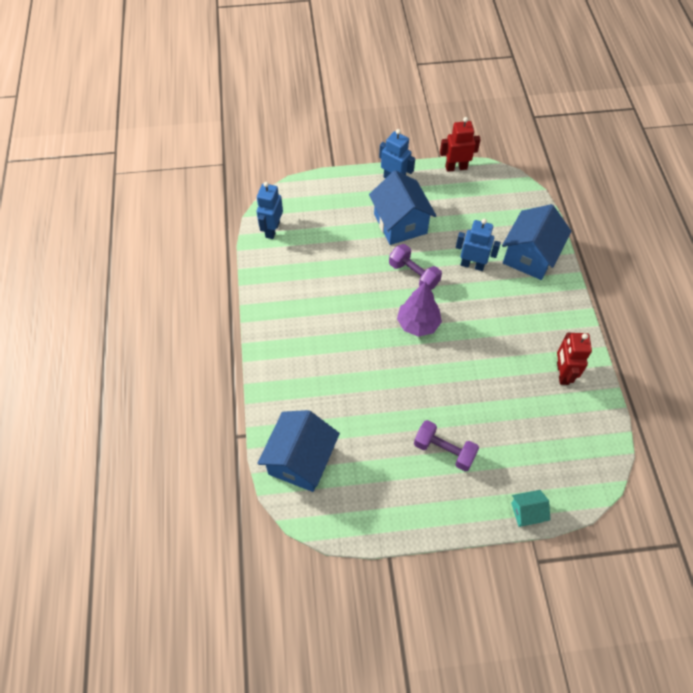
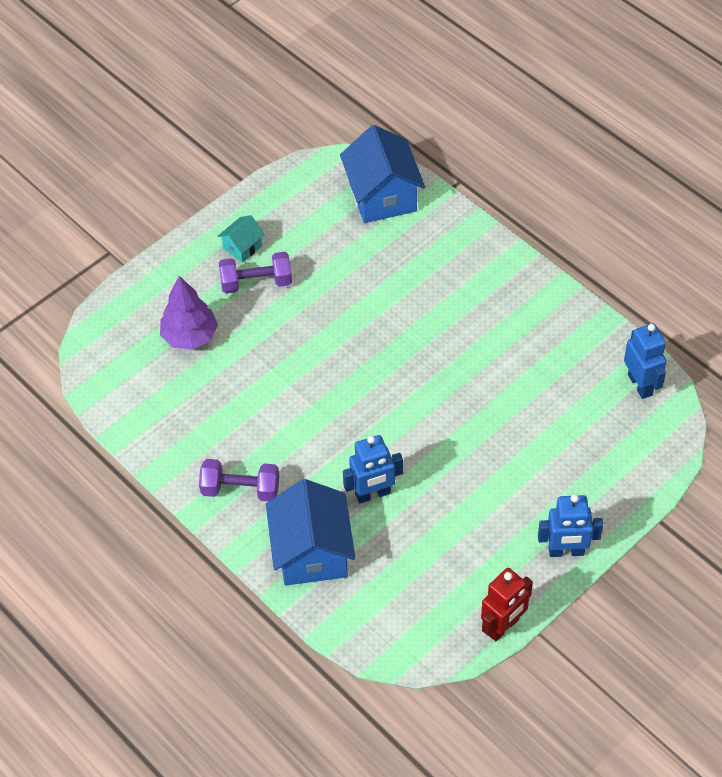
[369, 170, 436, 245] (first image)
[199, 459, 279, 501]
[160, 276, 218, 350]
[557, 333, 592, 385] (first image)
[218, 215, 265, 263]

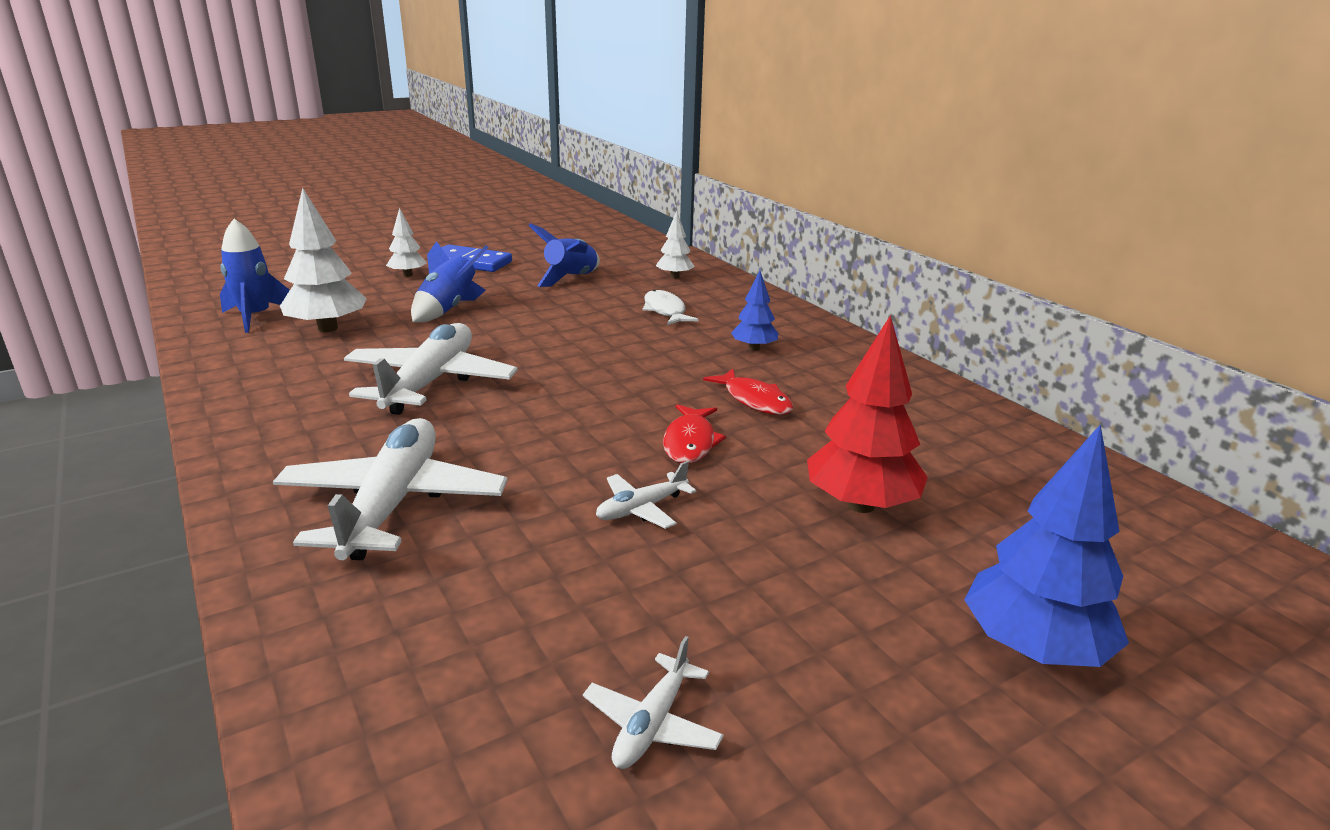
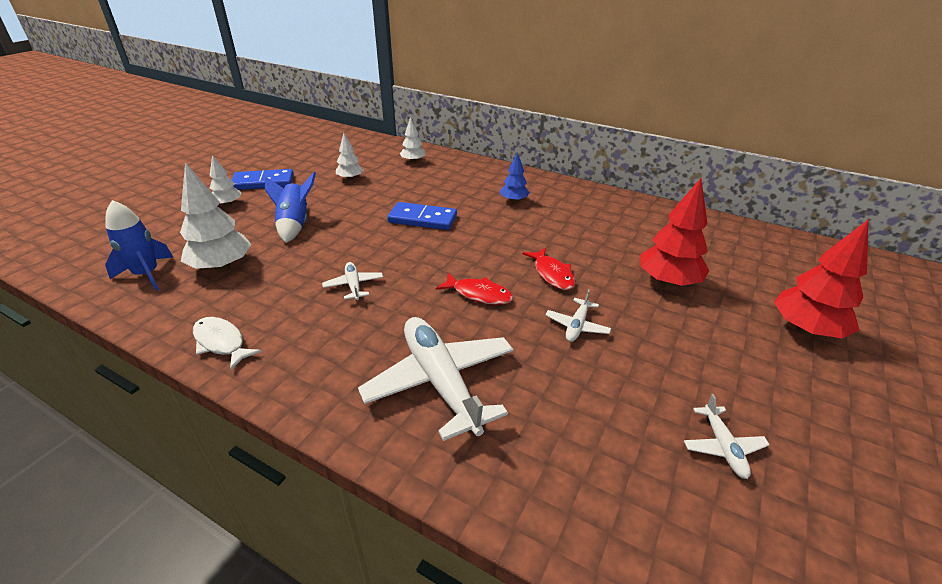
[336, 133, 363, 180]
[193, 317, 262, 370]
[322, 262, 383, 300]
[436, 273, 513, 305]
[774, 219, 869, 338]
[387, 202, 457, 230]

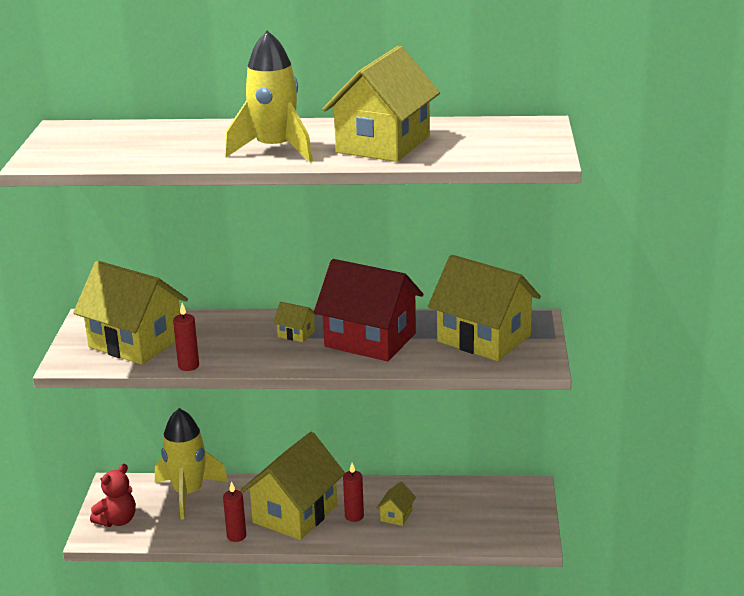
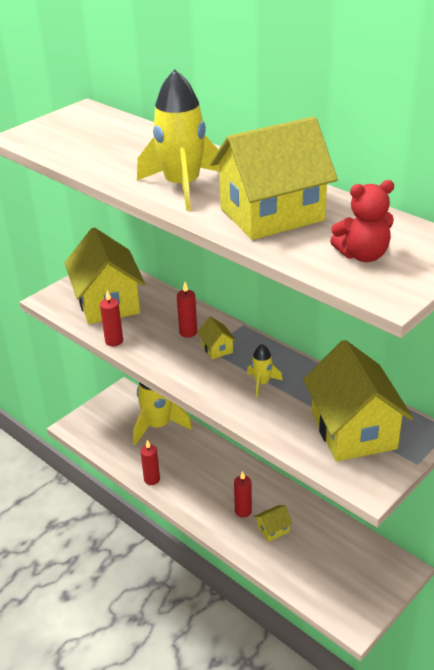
[247, 344, 283, 397]
[240, 432, 345, 540] (first image)
[330, 180, 394, 262]
[177, 282, 197, 338]

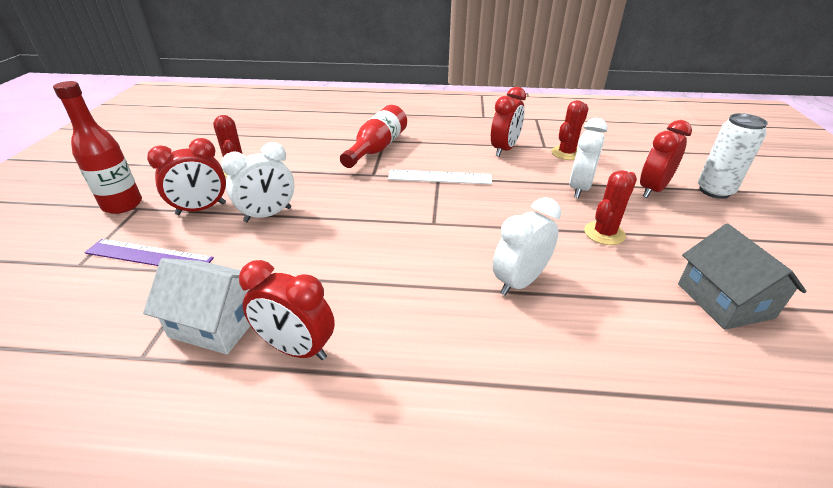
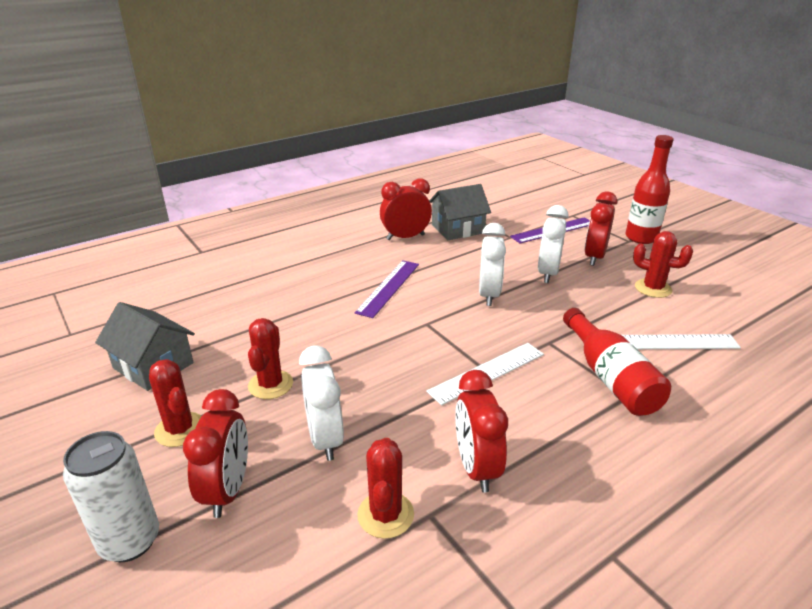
[479, 223, 506, 306]
[429, 184, 491, 240]
[355, 260, 419, 318]
[622, 334, 741, 349]
[149, 359, 202, 447]

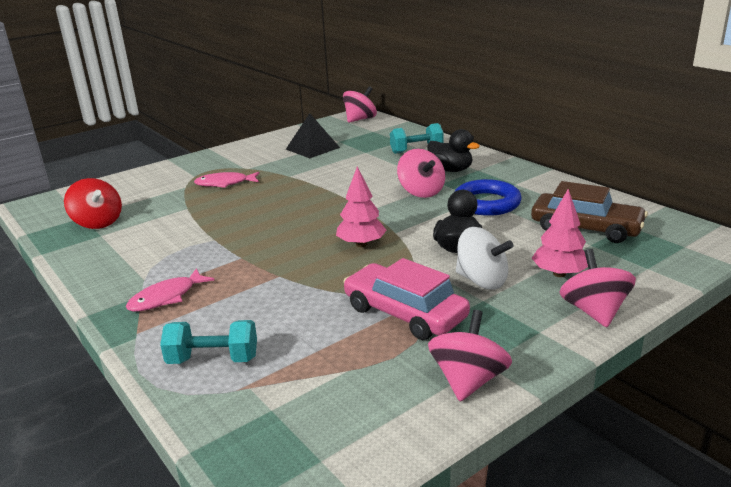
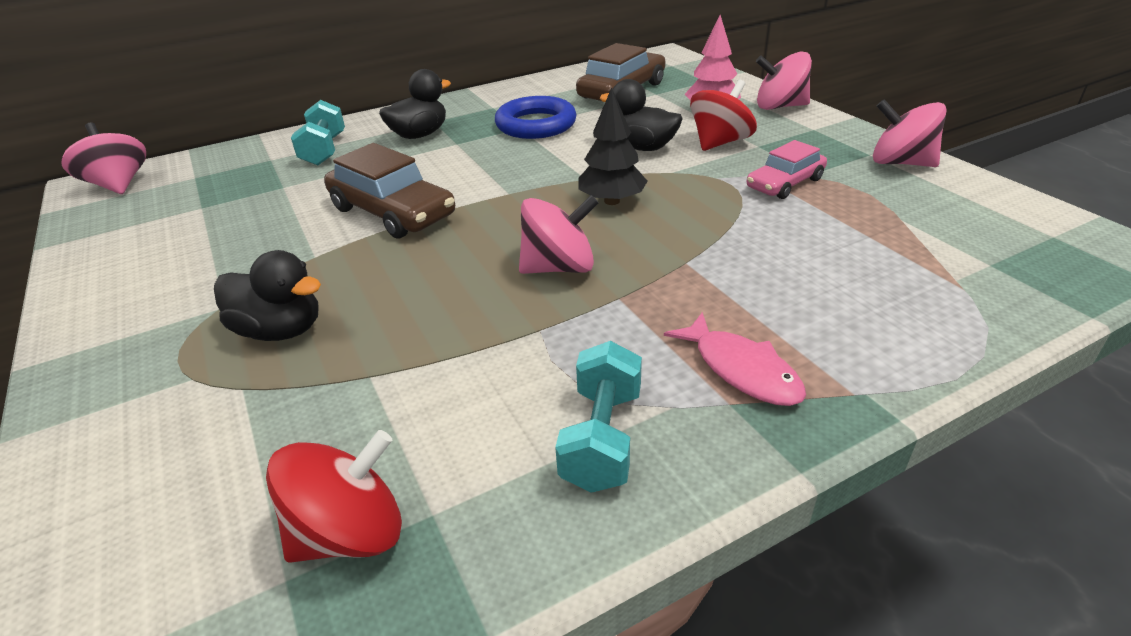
[286, 113, 340, 158] (first image)
[519, 195, 599, 274]
[578, 87, 648, 205]
[214, 250, 321, 341]
[690, 79, 757, 151]
[747, 140, 827, 199]
[555, 341, 642, 493]
[324, 143, 455, 239]

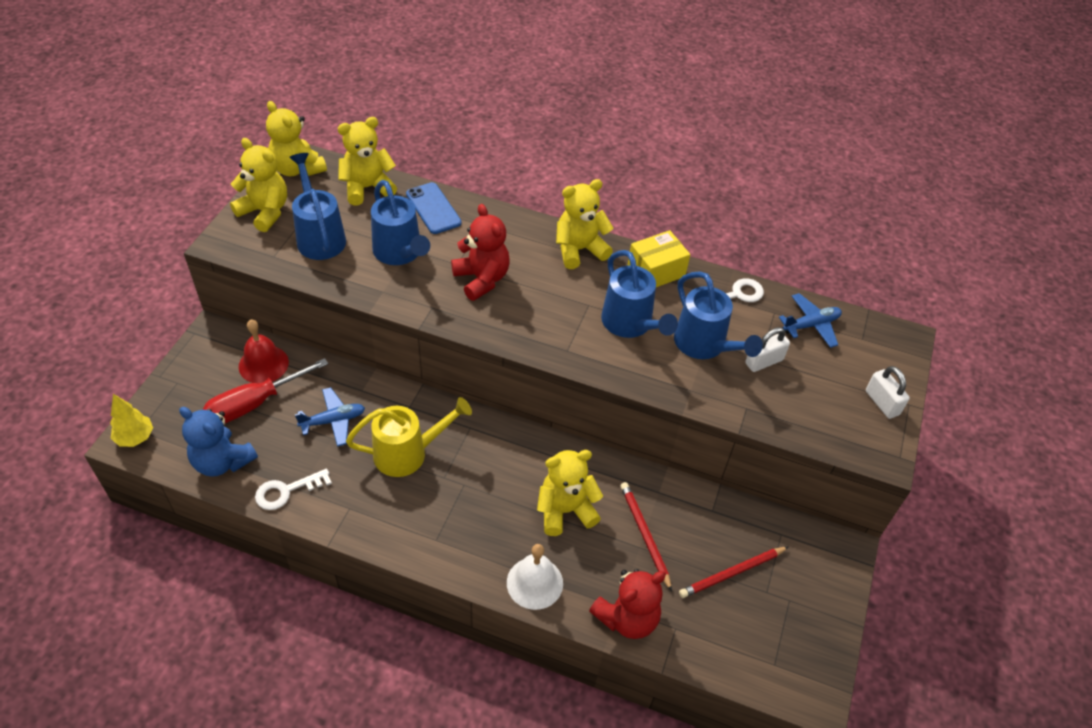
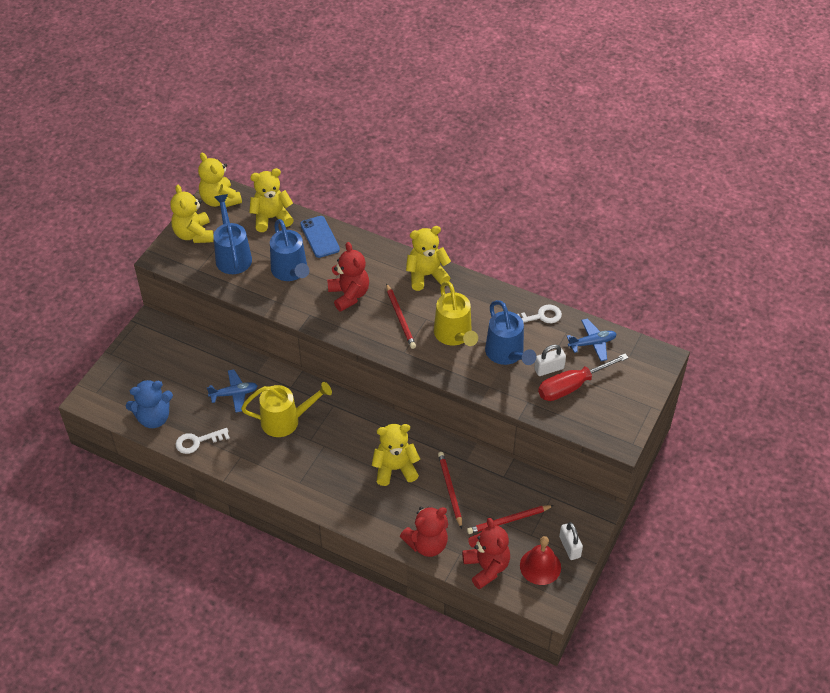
[170, 185, 213, 243]
[627, 230, 690, 287] (first image)
[434, 281, 478, 346]
[520, 536, 561, 585]
[538, 354, 629, 401]
[559, 522, 583, 560]
[110, 394, 153, 447] (first image)
[126, 380, 173, 428]
[507, 544, 563, 610] (first image)
[386, 283, 416, 349]
[462, 518, 510, 589]

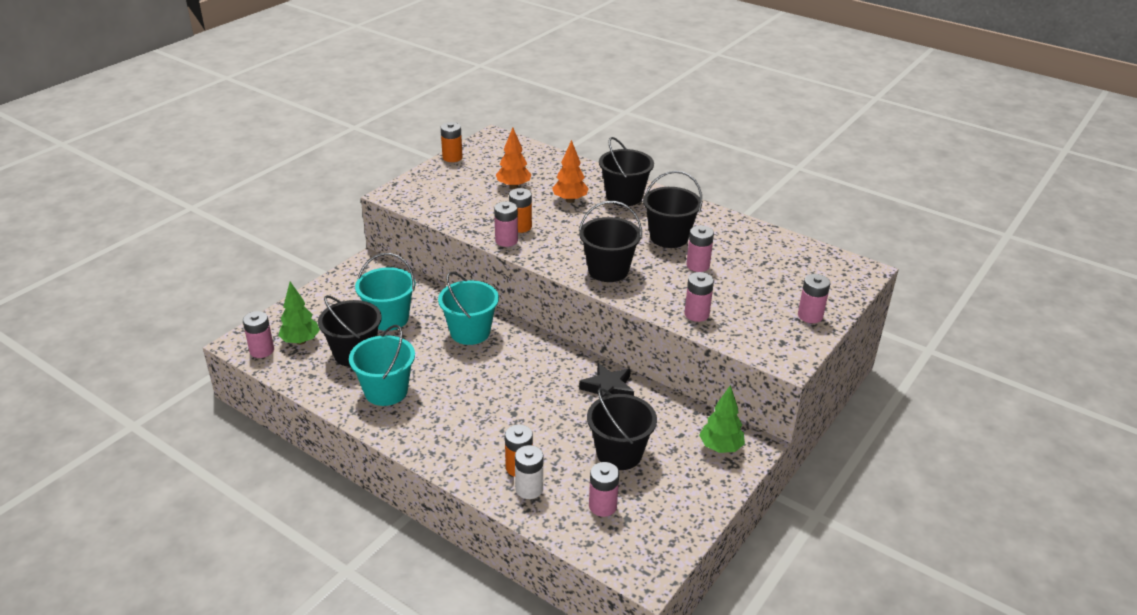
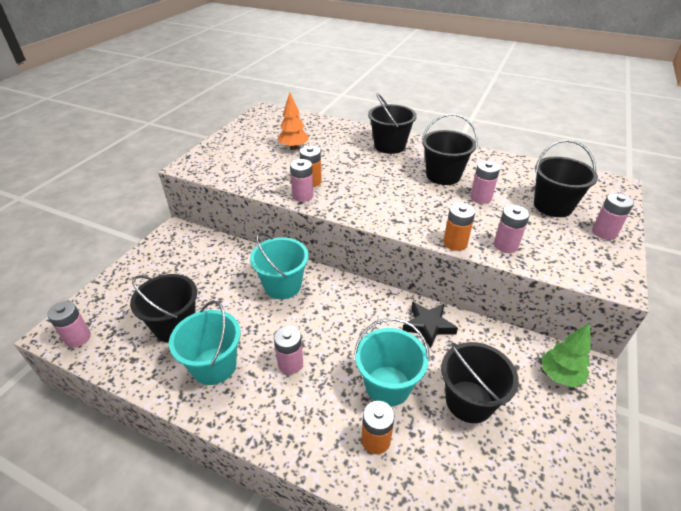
[443, 203, 475, 251]
[552, 140, 589, 203] (first image)
[534, 140, 598, 217]
[354, 318, 430, 406]
[278, 282, 320, 345] (first image)
[515, 445, 543, 499] (first image)
[274, 326, 303, 374]

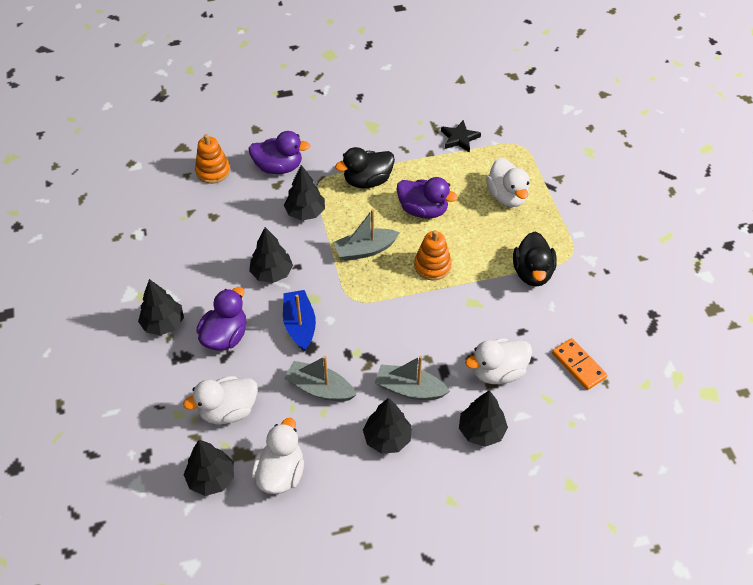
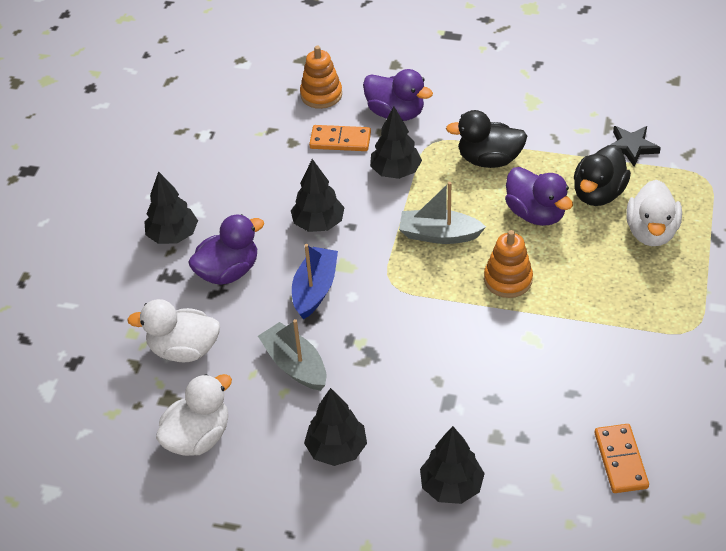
[574, 145, 631, 206]
[465, 338, 532, 384] (first image)
[375, 356, 450, 400] (first image)
[184, 440, 234, 496] (first image)
[309, 125, 371, 151]

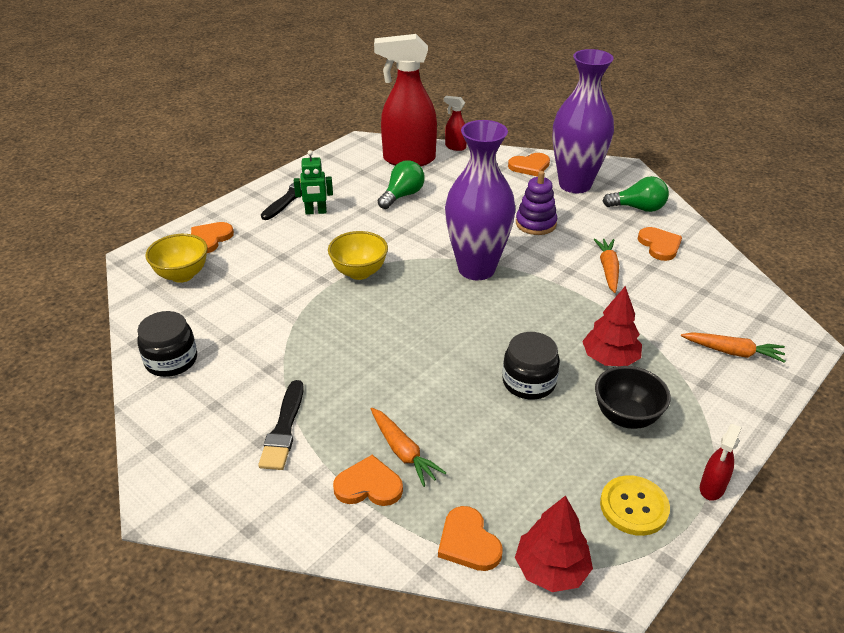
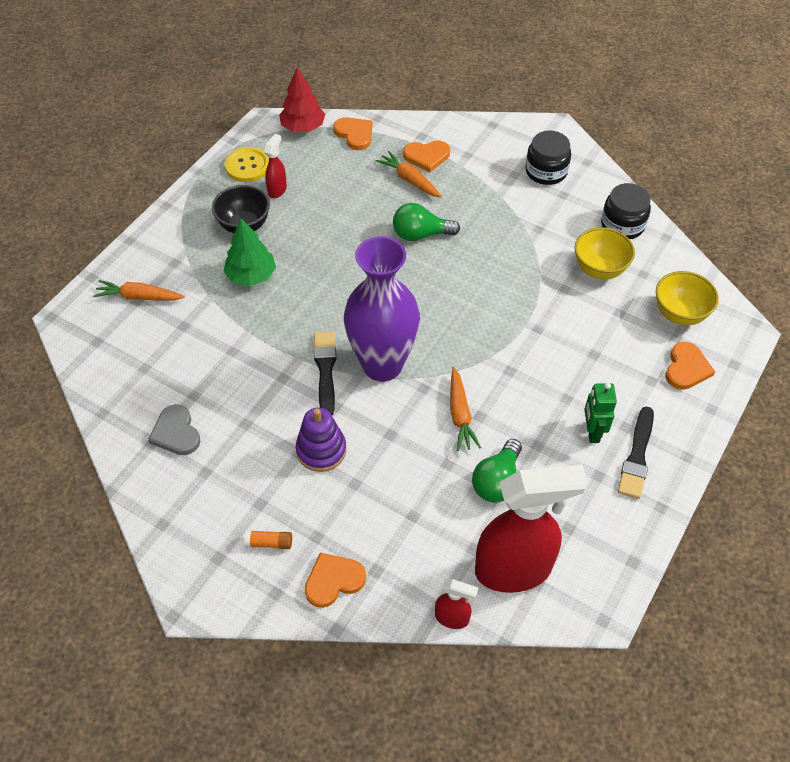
[244, 530, 292, 549]
[584, 383, 617, 443]
[393, 203, 460, 241]
[148, 404, 201, 455]
[575, 227, 635, 279]
[450, 367, 481, 451]
[223, 219, 276, 286]
[526, 130, 571, 185]
[314, 331, 336, 415]
[264, 134, 287, 198]

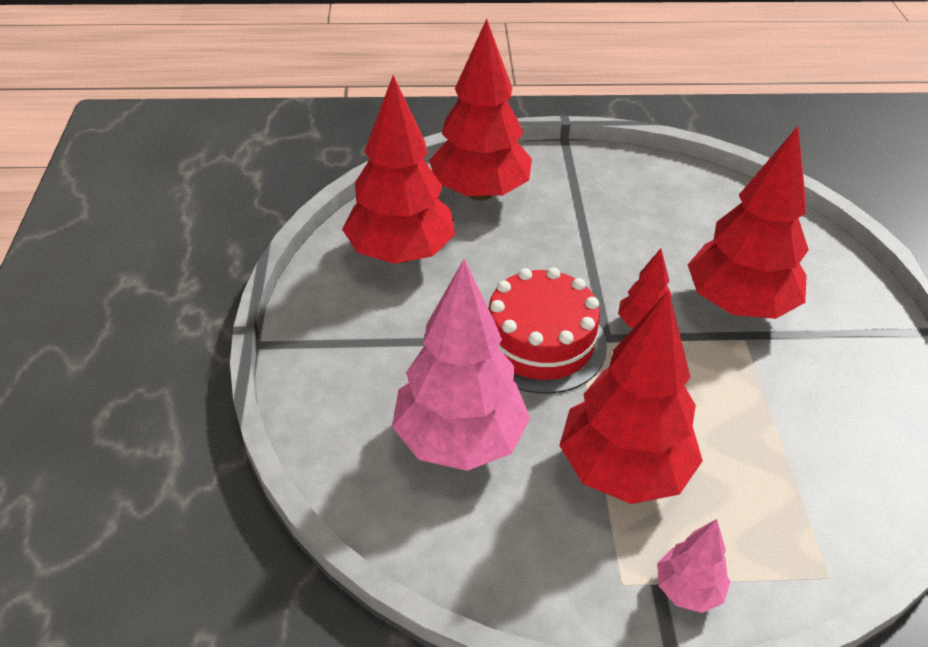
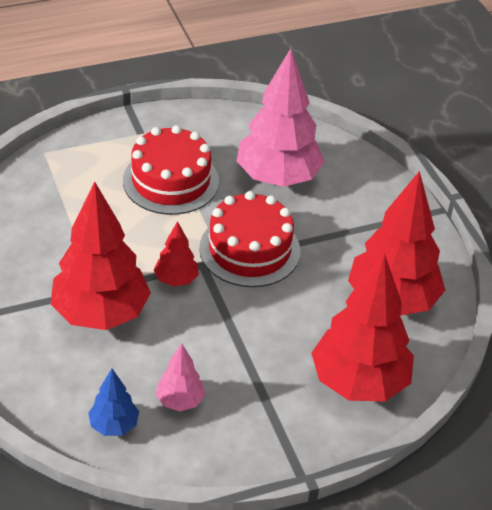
[123, 125, 219, 215]
[156, 343, 205, 411]
[88, 368, 139, 436]

